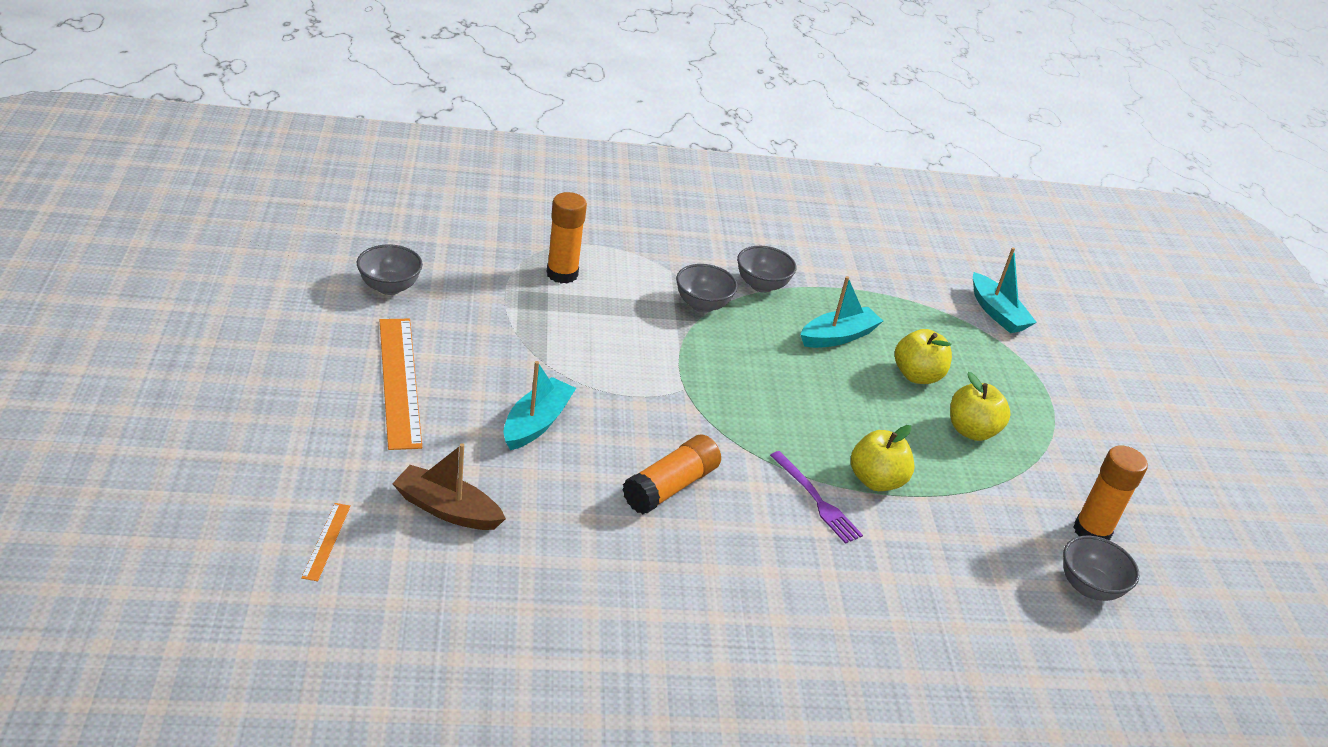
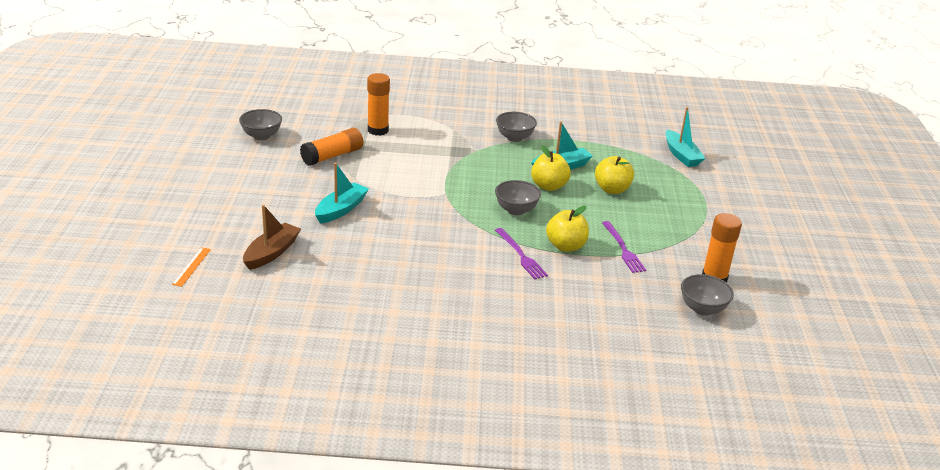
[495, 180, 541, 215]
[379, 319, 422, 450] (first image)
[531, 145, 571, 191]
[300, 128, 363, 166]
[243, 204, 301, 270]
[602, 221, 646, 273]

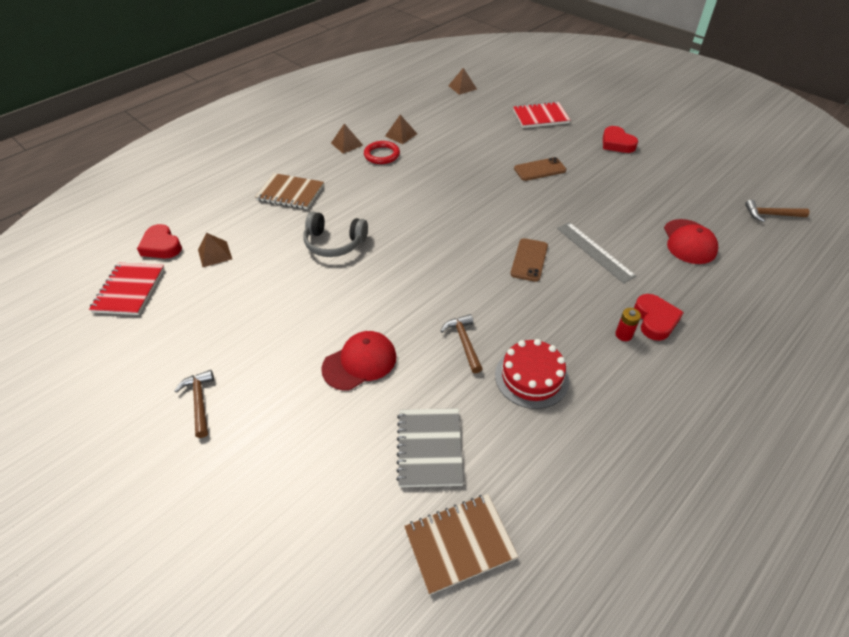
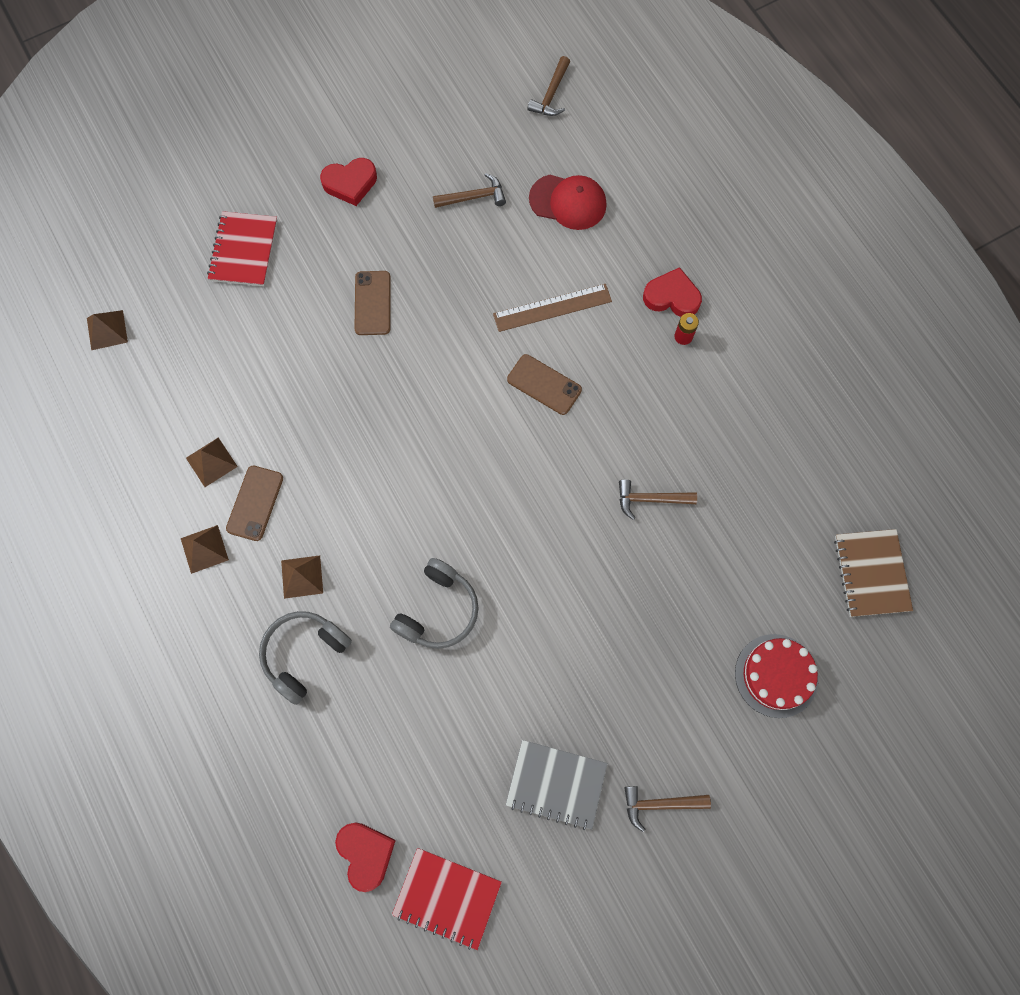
[226, 466, 283, 541]
[259, 611, 352, 705]
[493, 284, 612, 332]
[335, 823, 396, 892]
[281, 555, 323, 599]
[321, 331, 396, 390] (first image)
[735, 634, 819, 718]
[506, 740, 608, 830]
[433, 173, 506, 208]

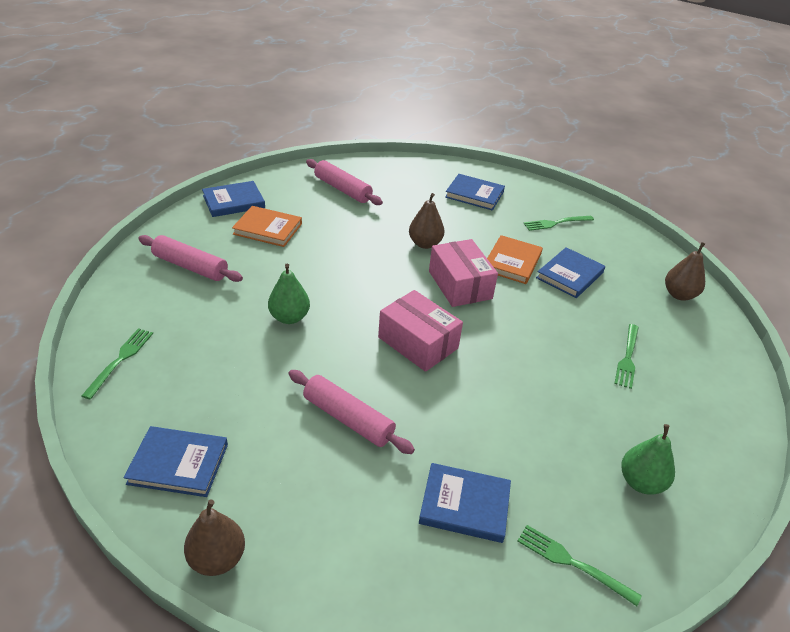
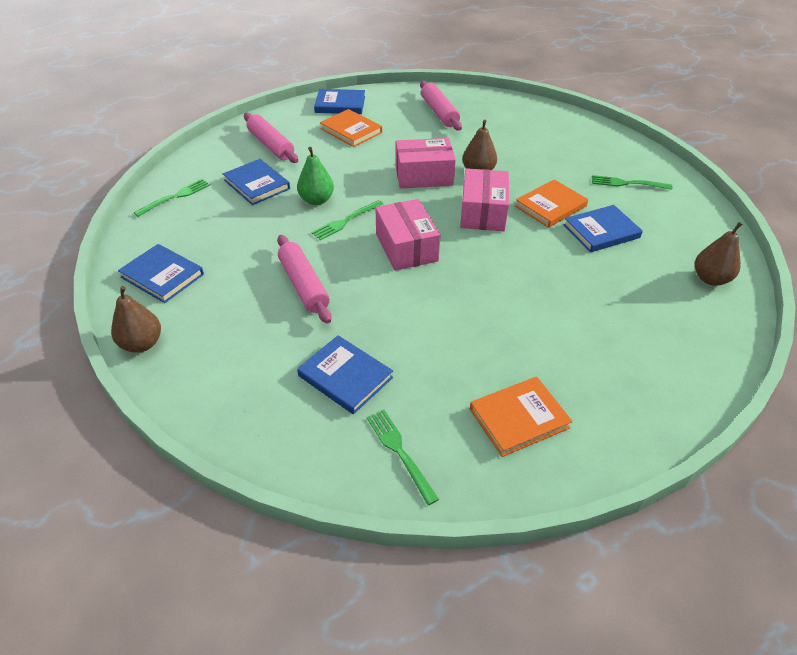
[223, 159, 290, 205]
[311, 200, 384, 240]
[470, 377, 573, 457]
[395, 138, 456, 189]

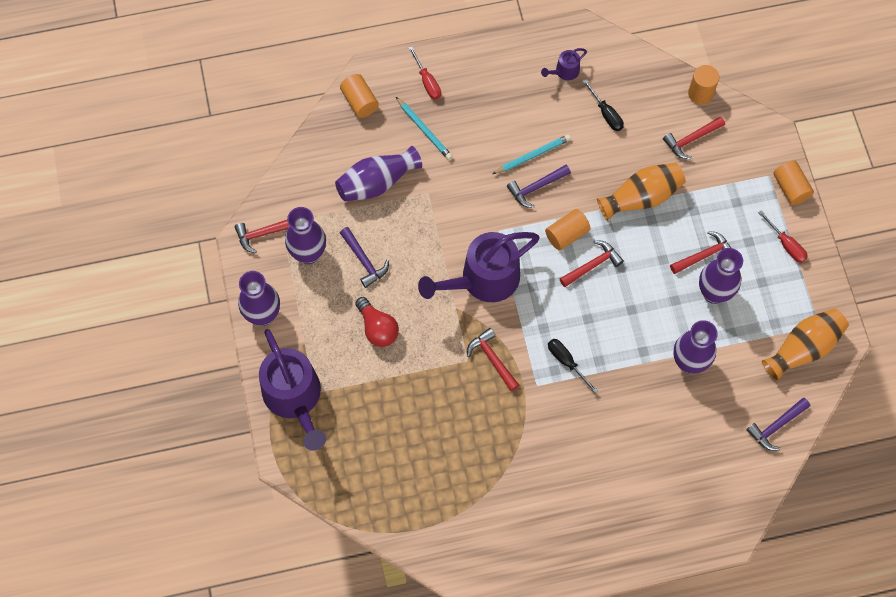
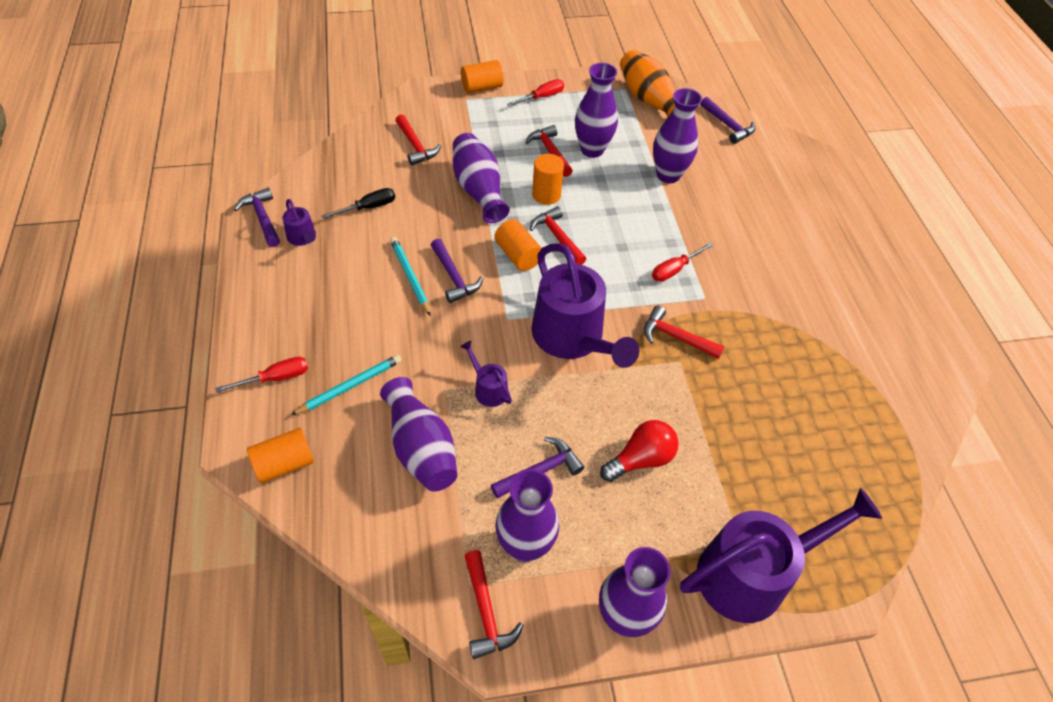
[532, 154, 564, 205]
[453, 133, 510, 223]
[644, 305, 724, 359]
[652, 242, 714, 282]
[234, 188, 280, 247]
[460, 341, 512, 407]

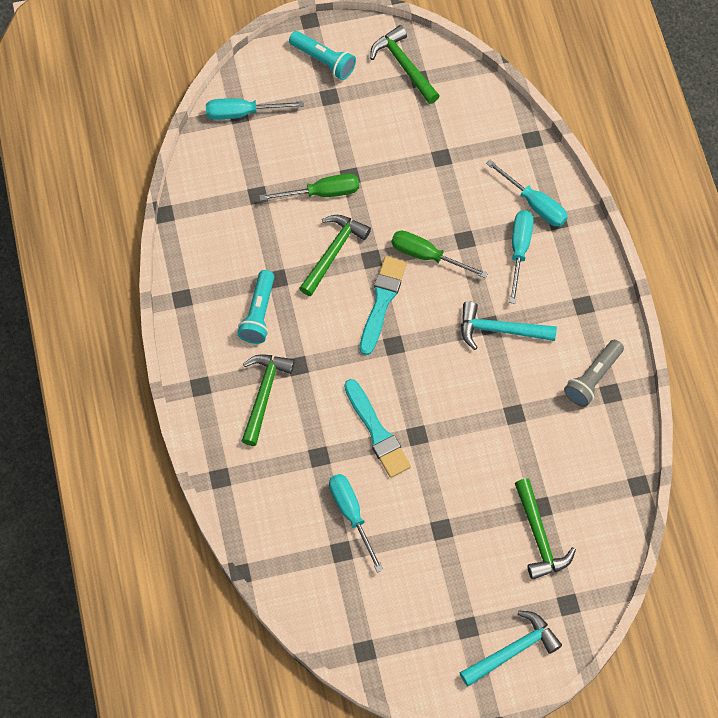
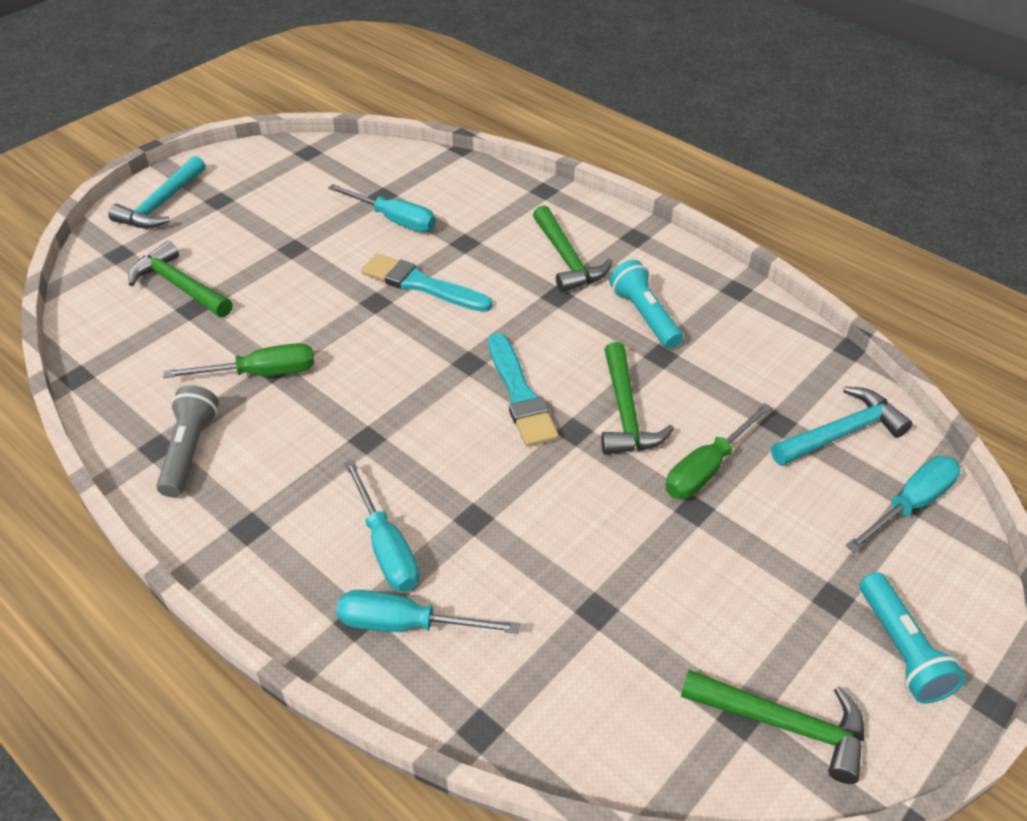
[860, 572, 966, 704]
[163, 343, 314, 378]
[771, 387, 912, 466]

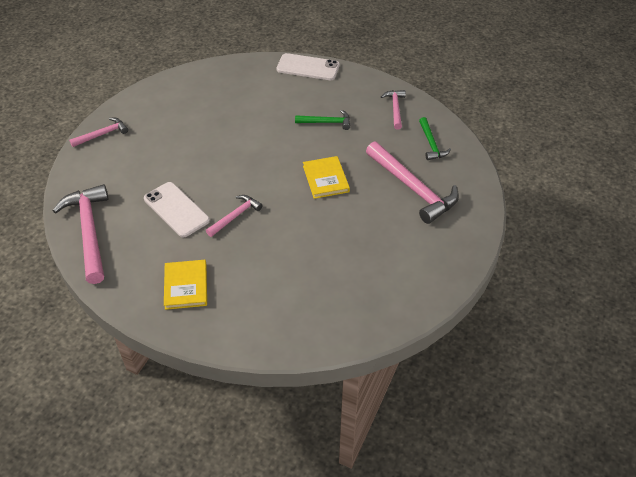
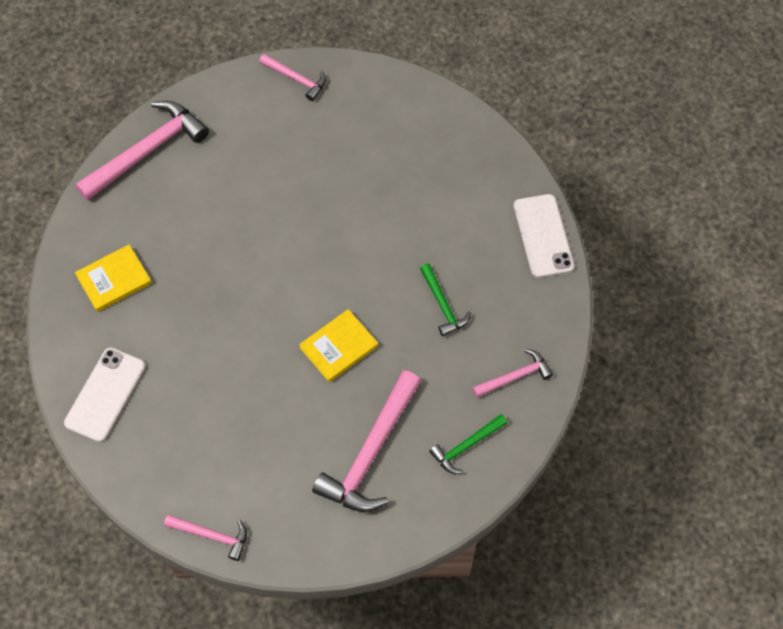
[64, 348, 146, 442]
[164, 515, 247, 561]

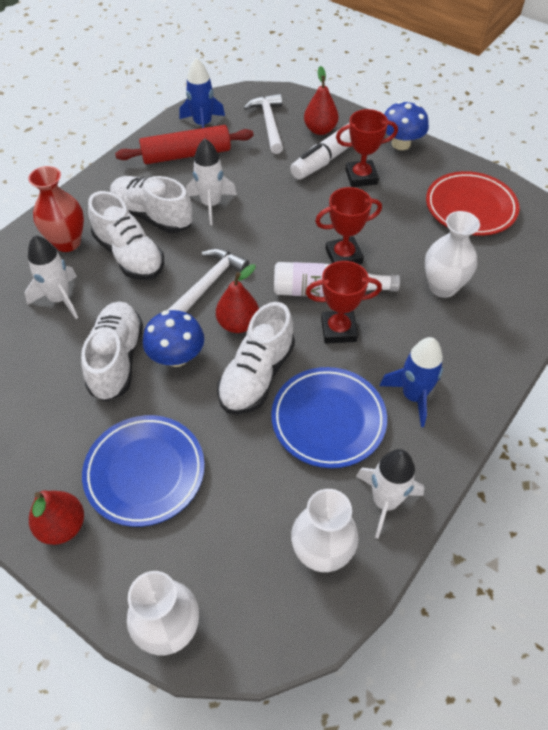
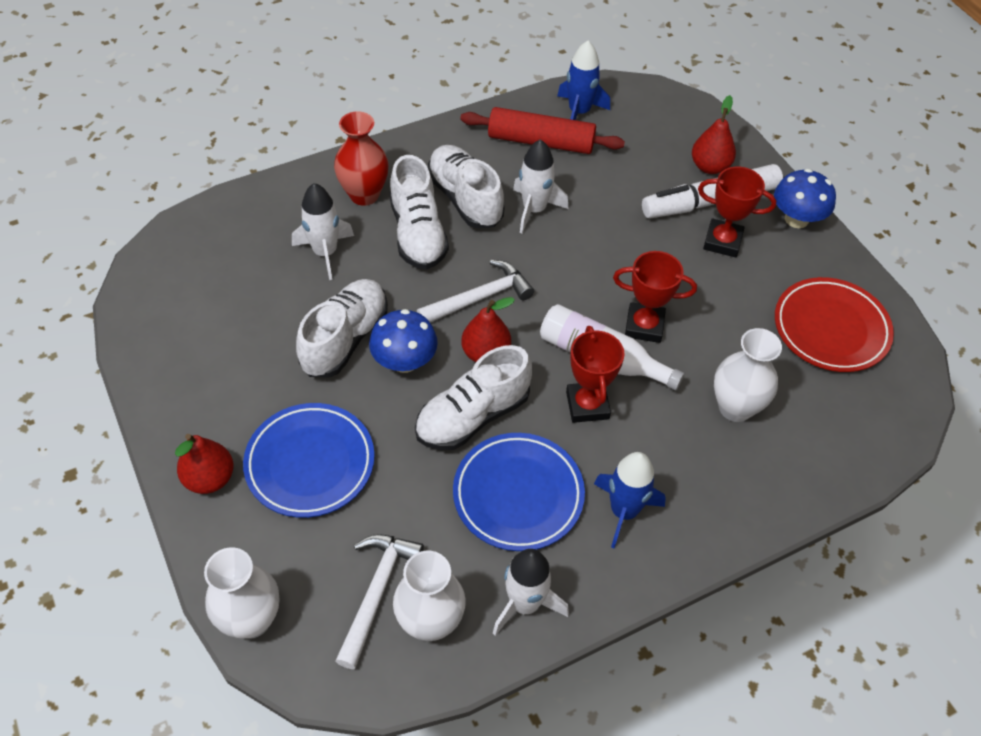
[335, 534, 424, 669]
[566, 326, 625, 423]

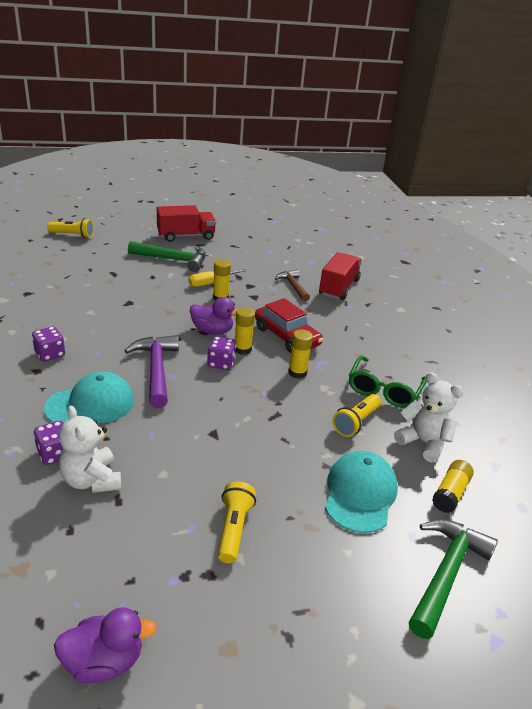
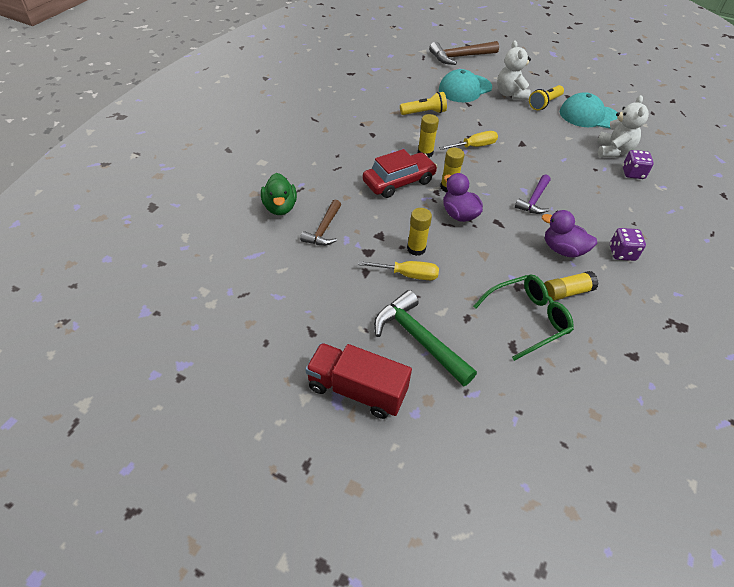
[47, 218, 94, 238] (first image)
[261, 173, 297, 215]
[362, 149, 438, 198]
[515, 174, 550, 214]
[207, 336, 236, 370] (first image)
[473, 275, 574, 361]
[559, 92, 618, 129]
[497, 40, 531, 100]
[544, 271, 599, 301]
[429, 41, 499, 65]
[542, 210, 597, 258]
[439, 131, 498, 150]

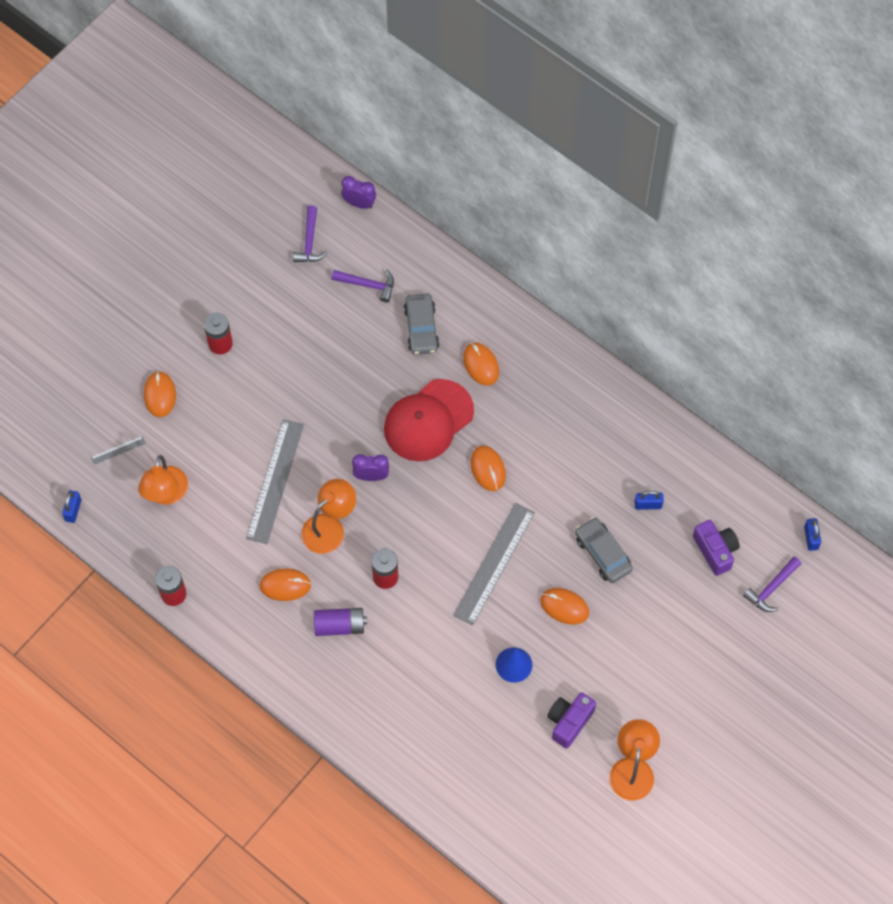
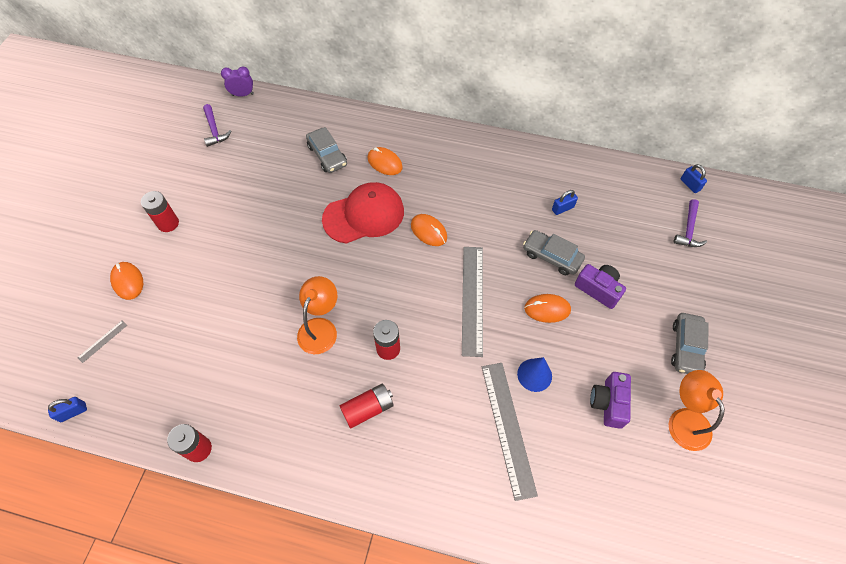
[332, 269, 394, 303] (first image)
[322, 182, 404, 244]
[482, 363, 538, 501]
[352, 454, 389, 481] (first image)
[138, 455, 188, 505] (first image)
[48, 397, 87, 422]
[575, 264, 626, 309]
[260, 568, 311, 601] (first image)
[340, 384, 394, 428]
[671, 313, 709, 374]

